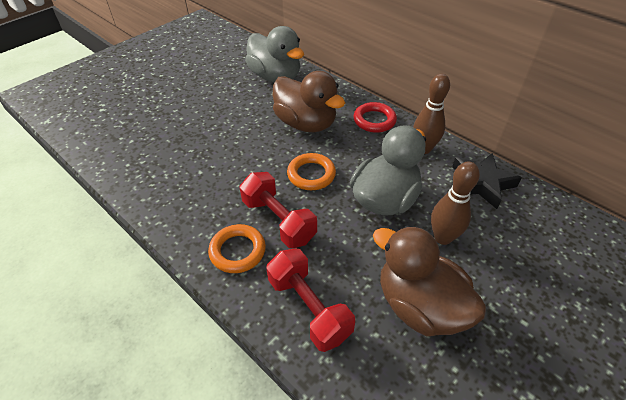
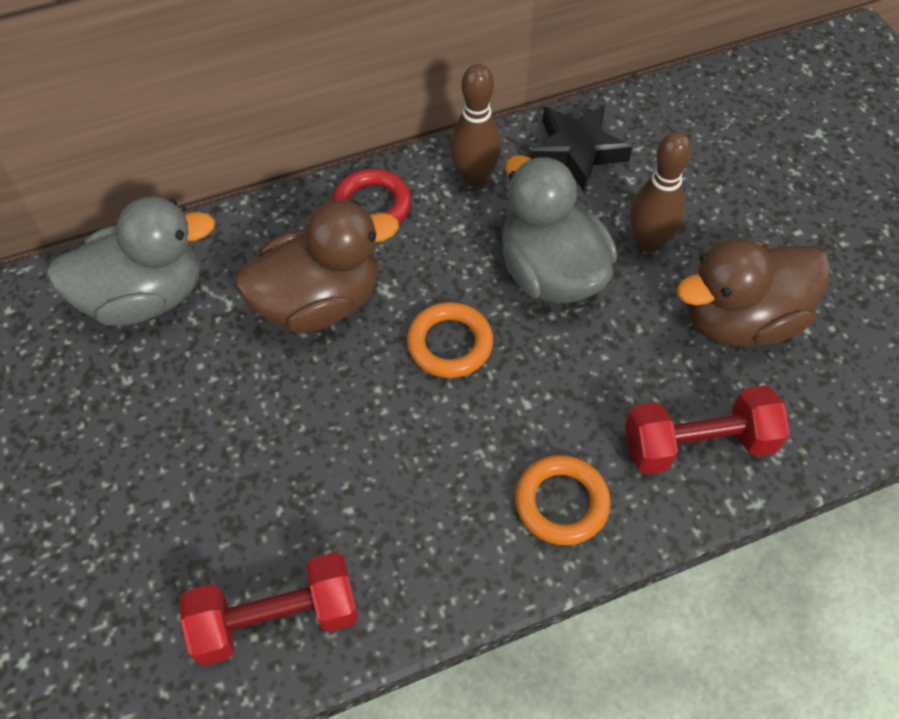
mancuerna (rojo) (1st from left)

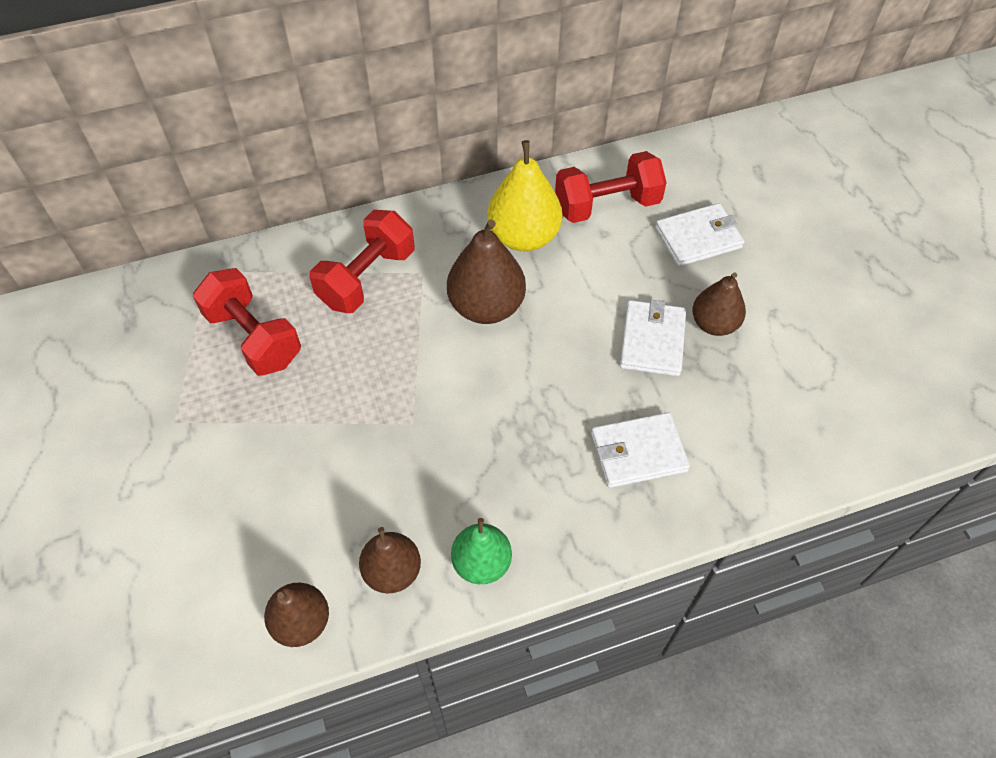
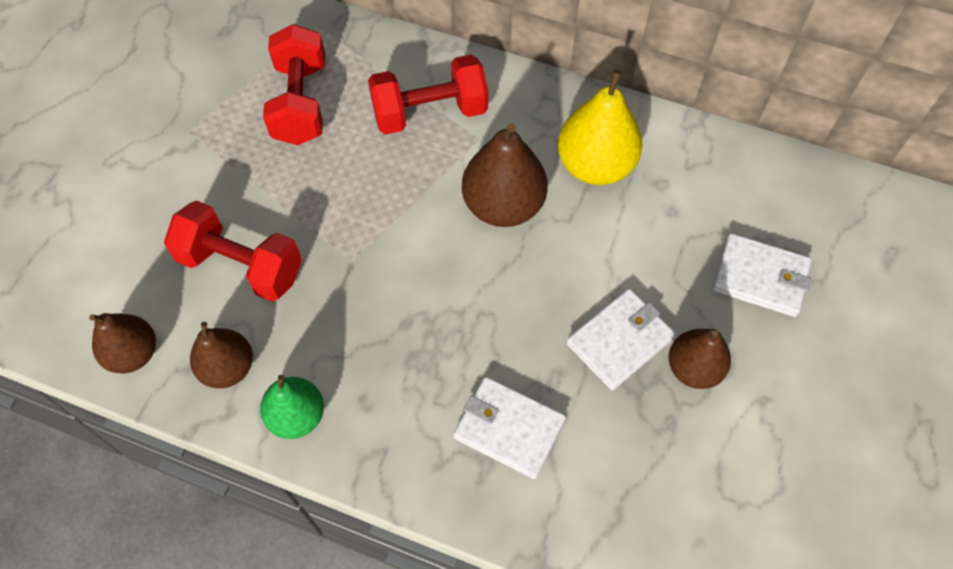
mancuerna (rojo) (1st from left)

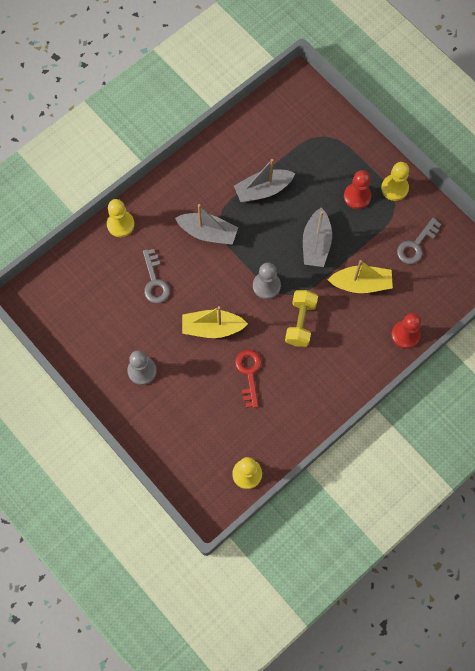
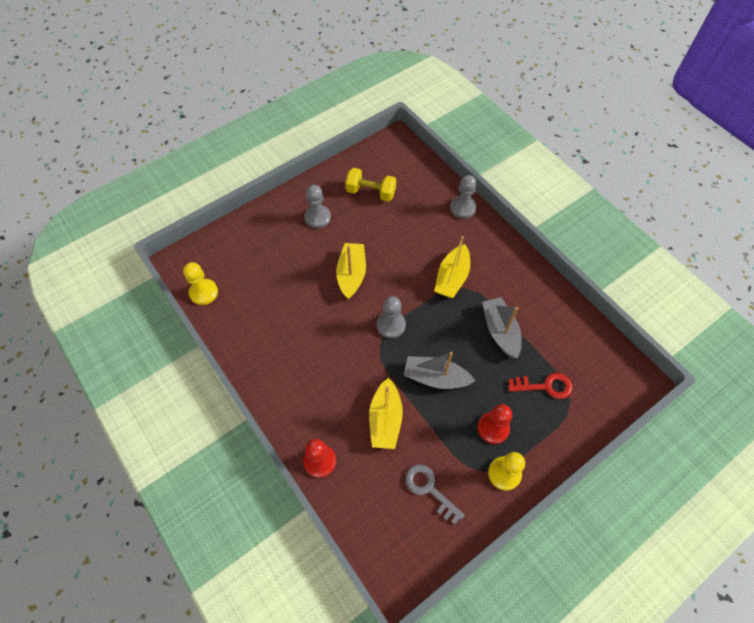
mancuerna (amarillo)
barco (amarillo) (3rd from left)
peón (gris) (3rd from left)
llave (rojo)
llave (gris) (1st from left in the first image)

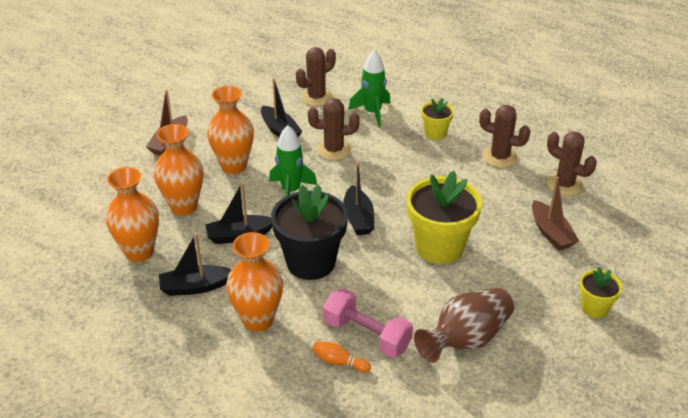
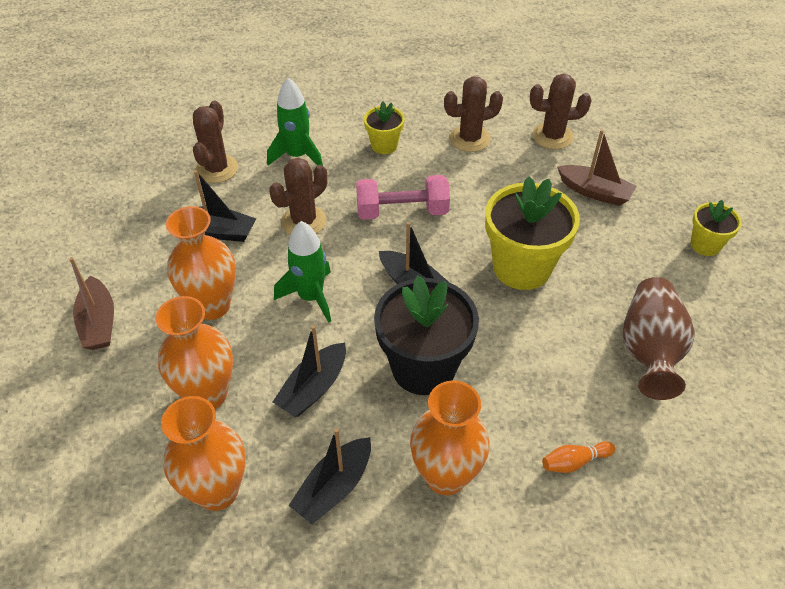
mancuerna (rosa)

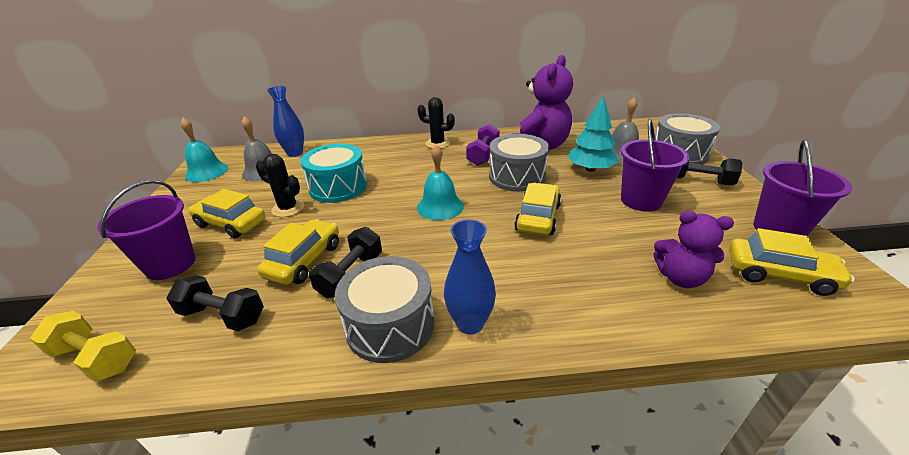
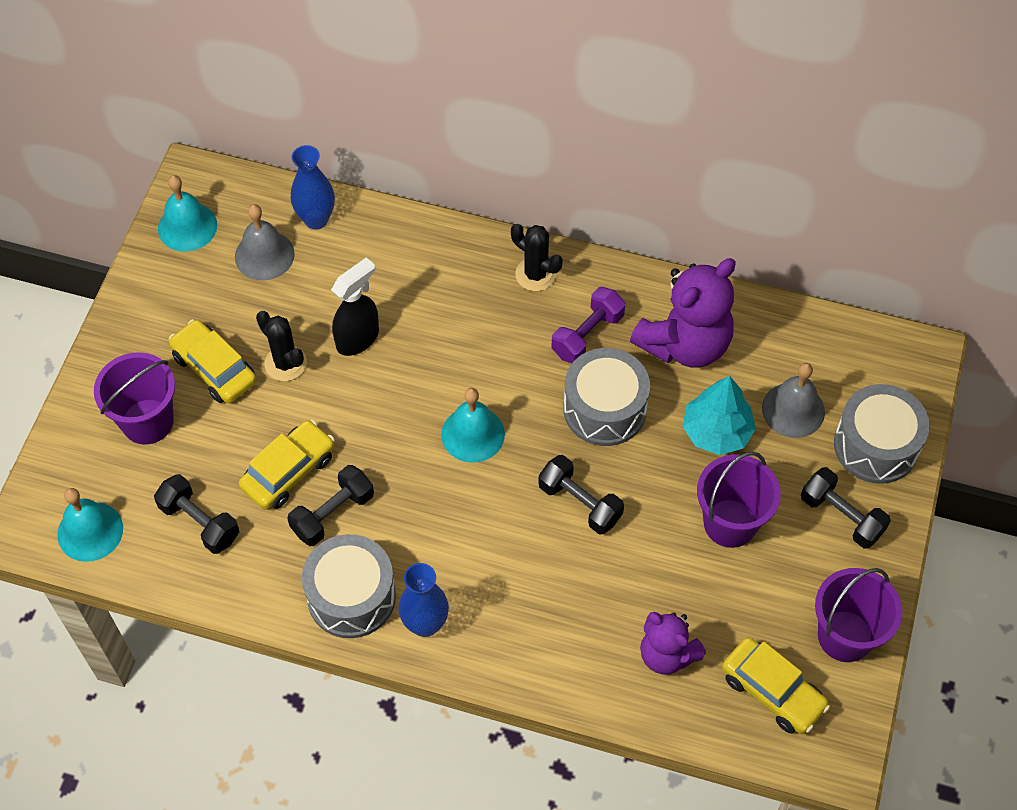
campana (turquesa) (1st from left)
pulverizador (negro)
mancuerna (negro) (3rd from left)

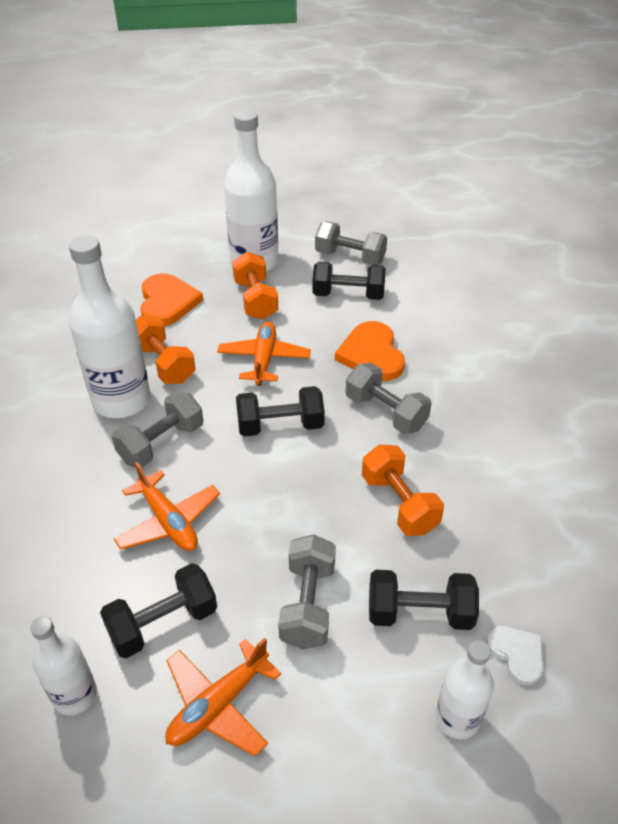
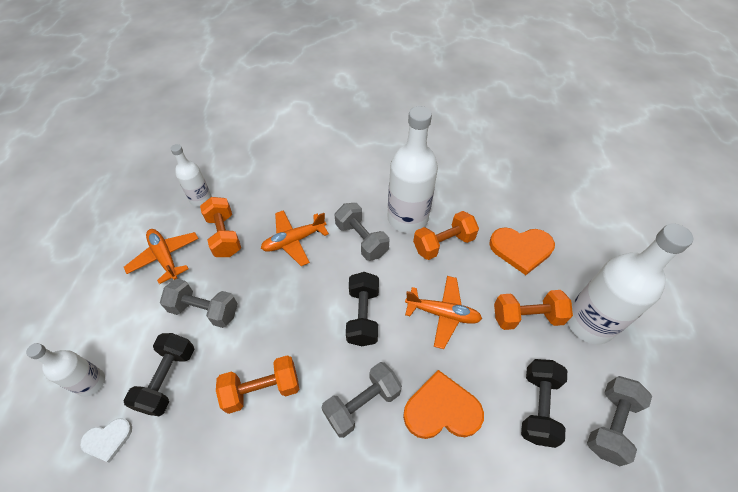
mancuerna (naranja) (1st from left)

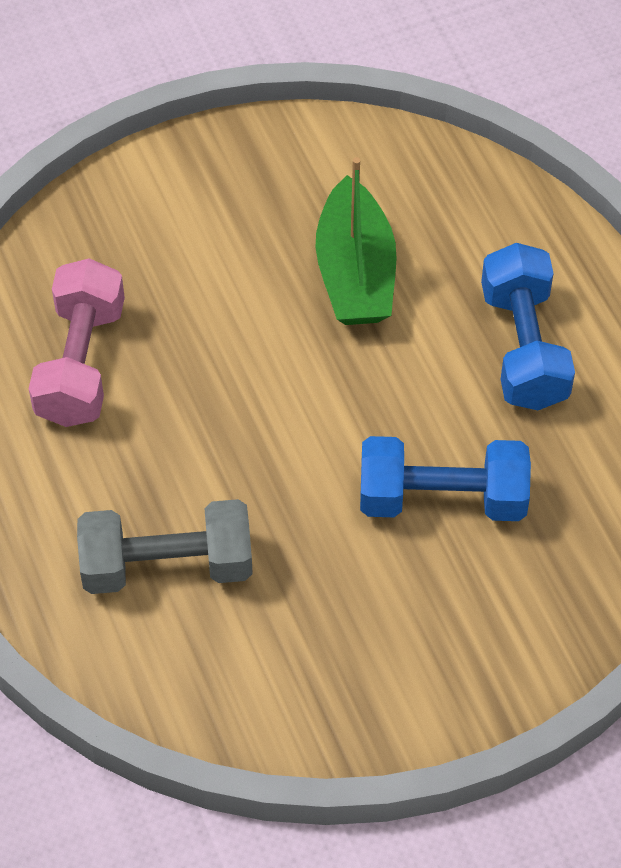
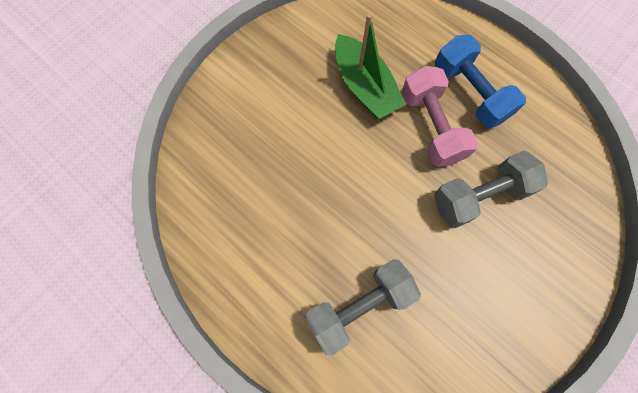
mancuerna (rosa)
mancuerna (gris) (2nd from left)

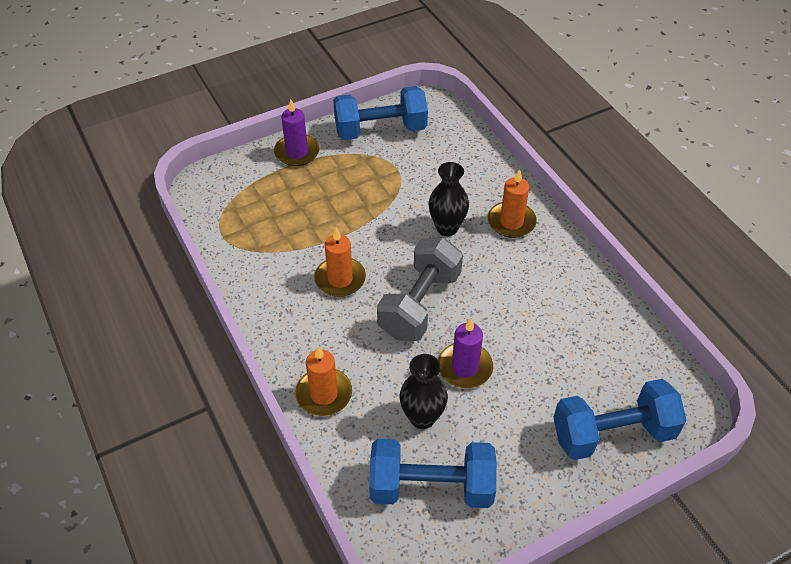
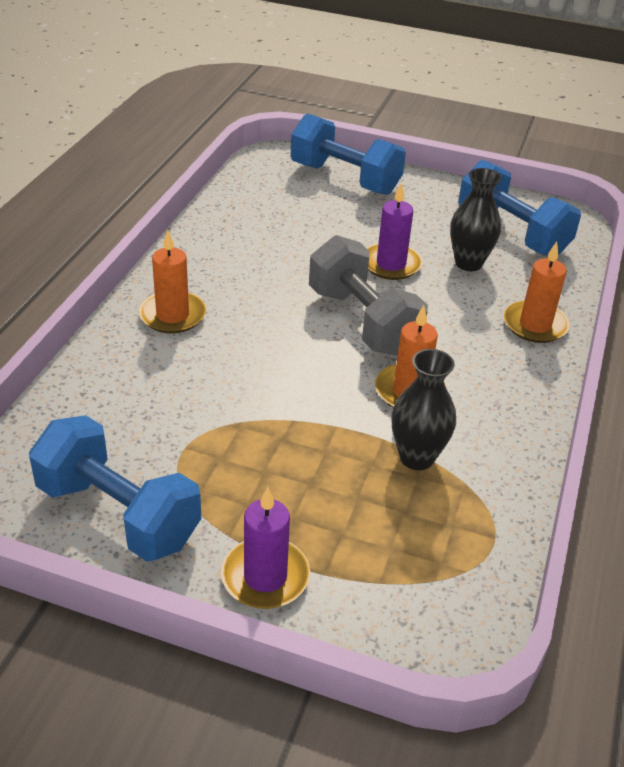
mancuerna (gris)
florero (negro) (1st from left)

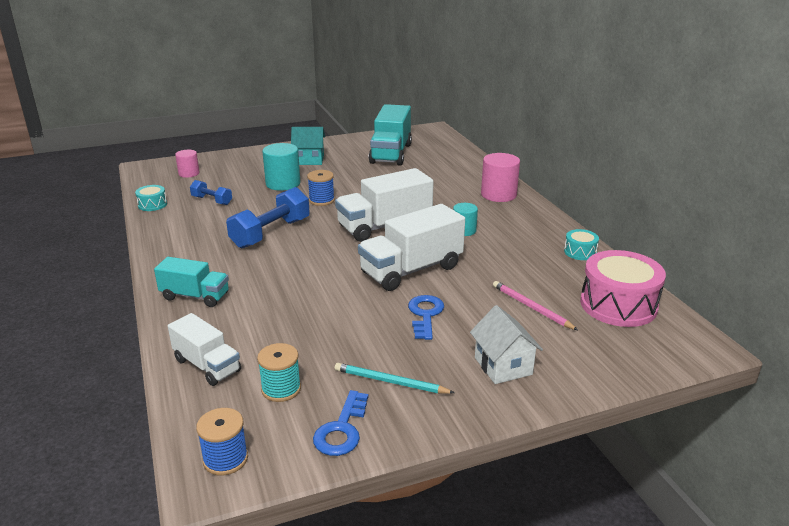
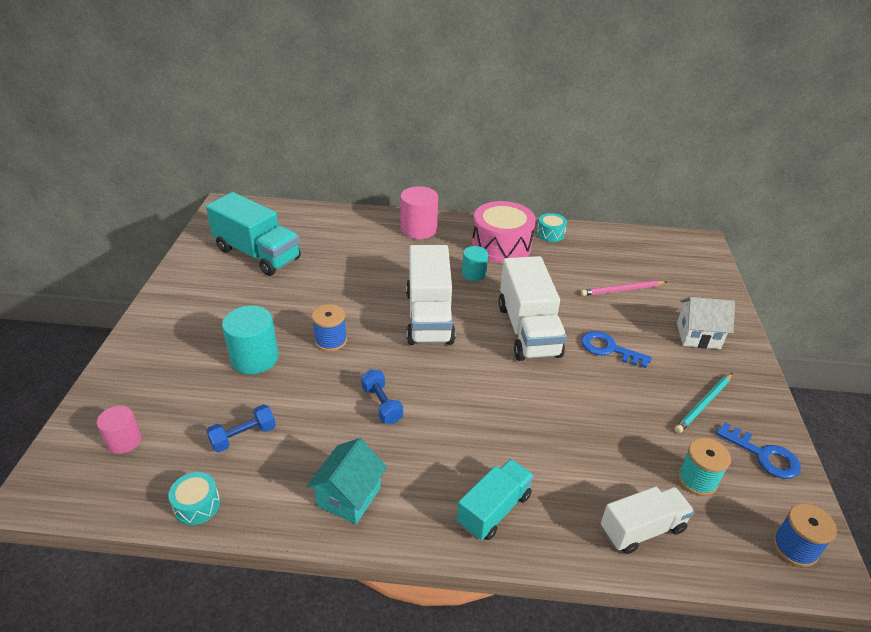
casa (turquesa)
mancuerna (azul) (2nd from left)
tambor (rosa)

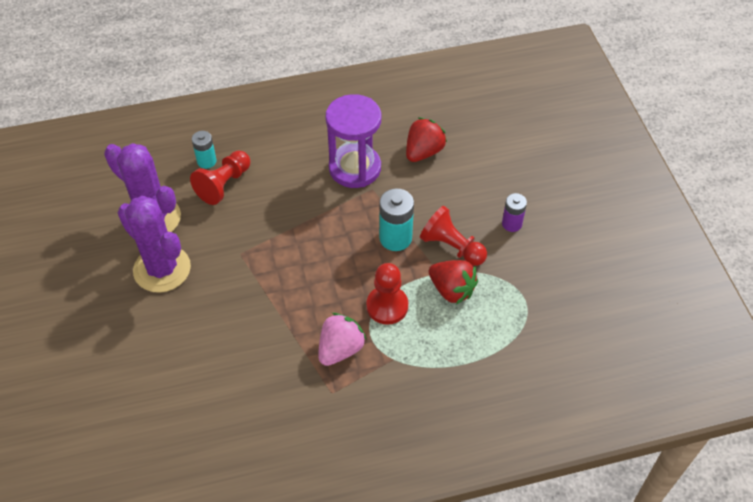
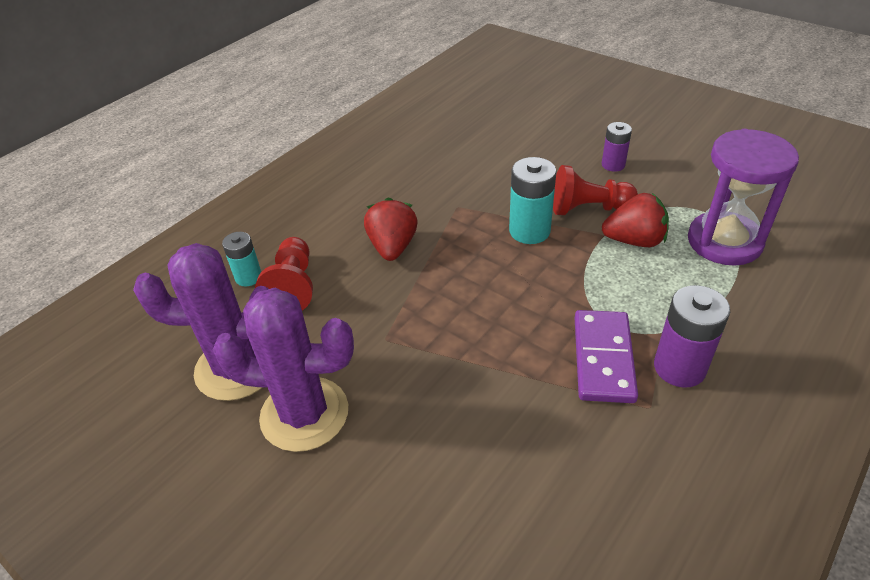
fresa (rojo) (1st from left)
ficha de dominó (morado)
pila (morado) (2nd from left)
reloj de arena (morado)
peón (rojo) (2nd from left in the first image)

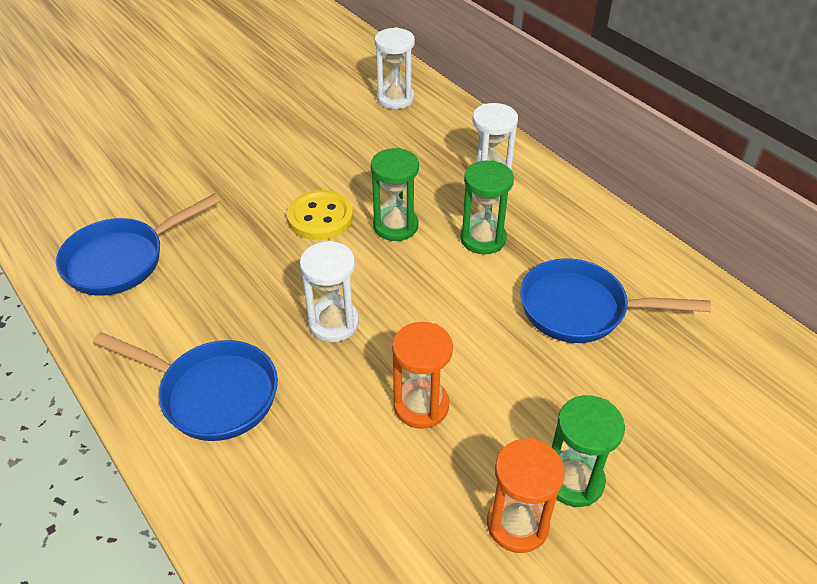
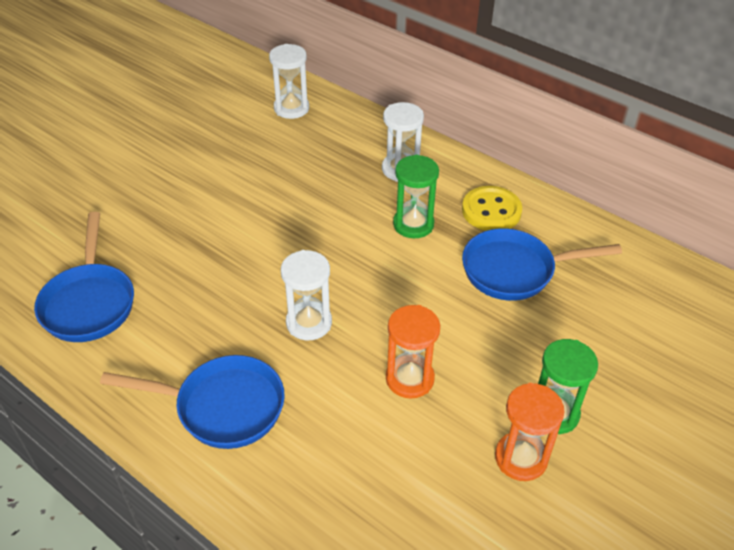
sartén (azul) (1st from left)
botón (amarillo)
reloj de arena (verde) (1st from left in the first image)

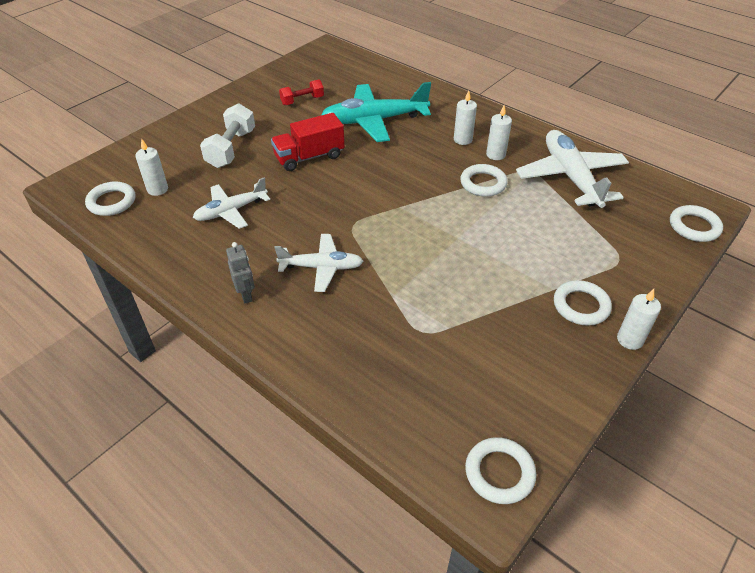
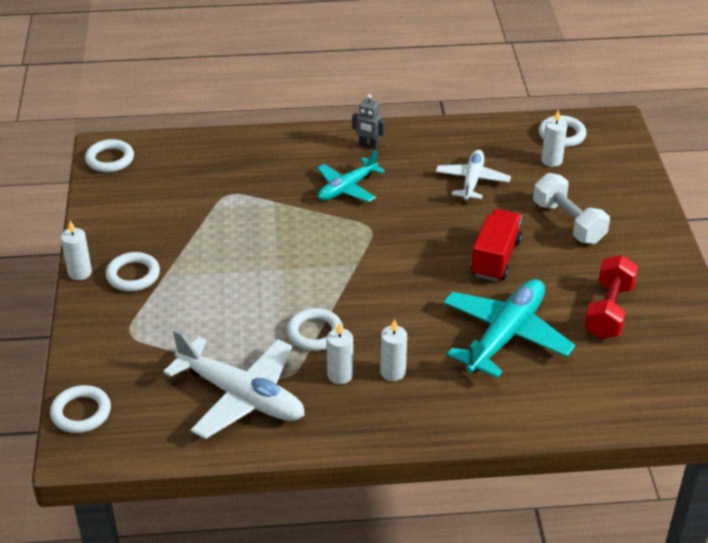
avión (turquesa) (1st from left)
mancuerna (rojo)

